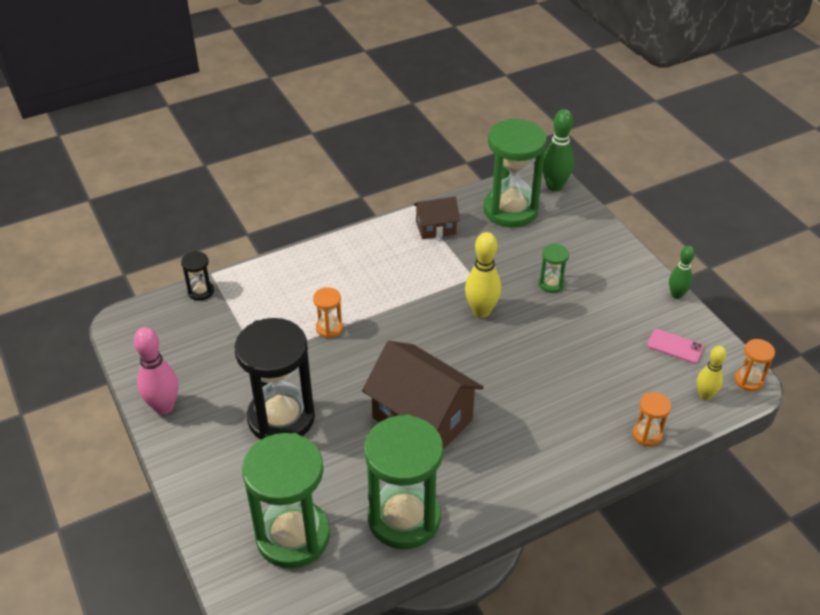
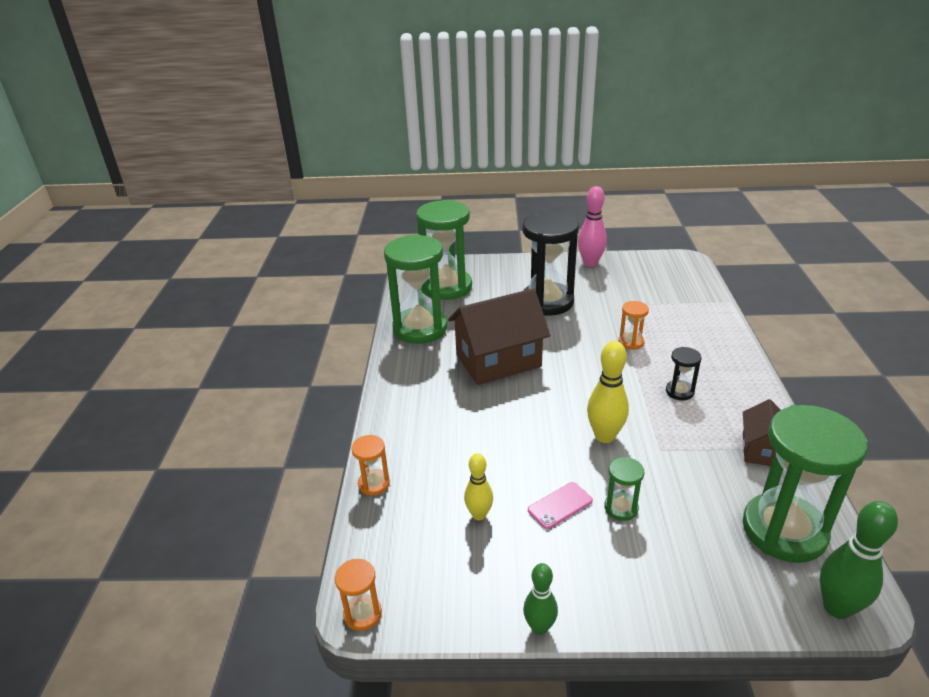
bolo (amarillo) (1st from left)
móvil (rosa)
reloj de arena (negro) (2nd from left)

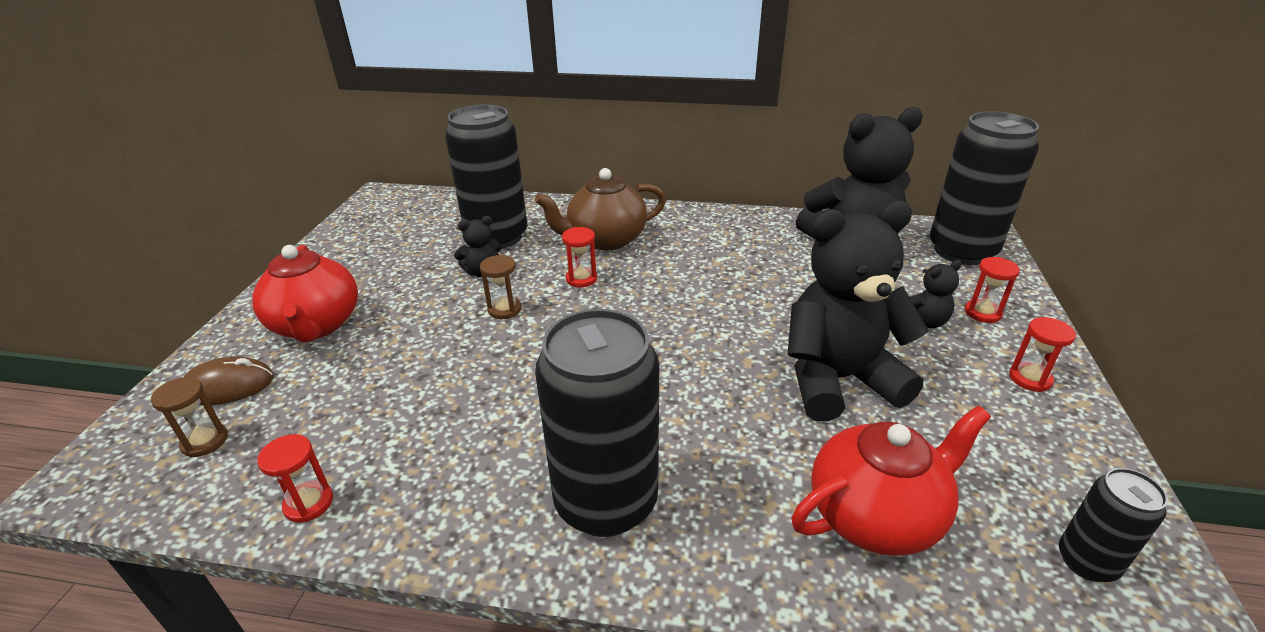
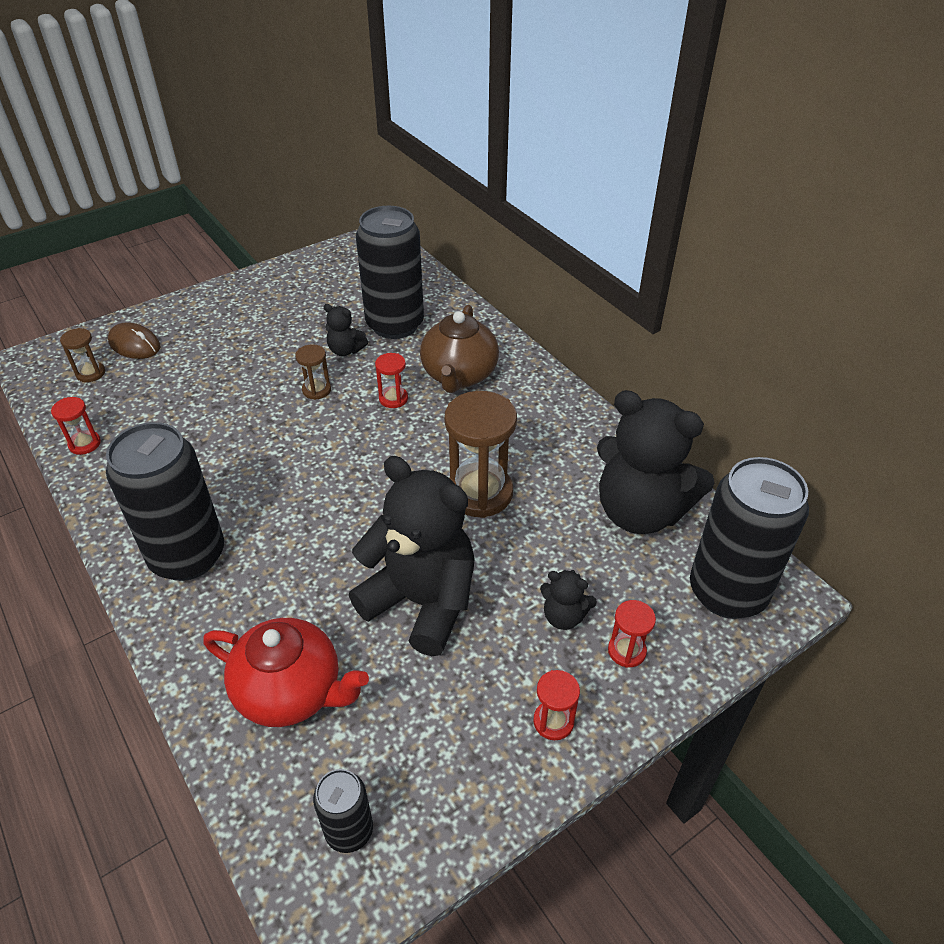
tetera (marrón)
reloj de arena (marrón) (3rd from left)
tetera (rojo) (1st from left in the first image)

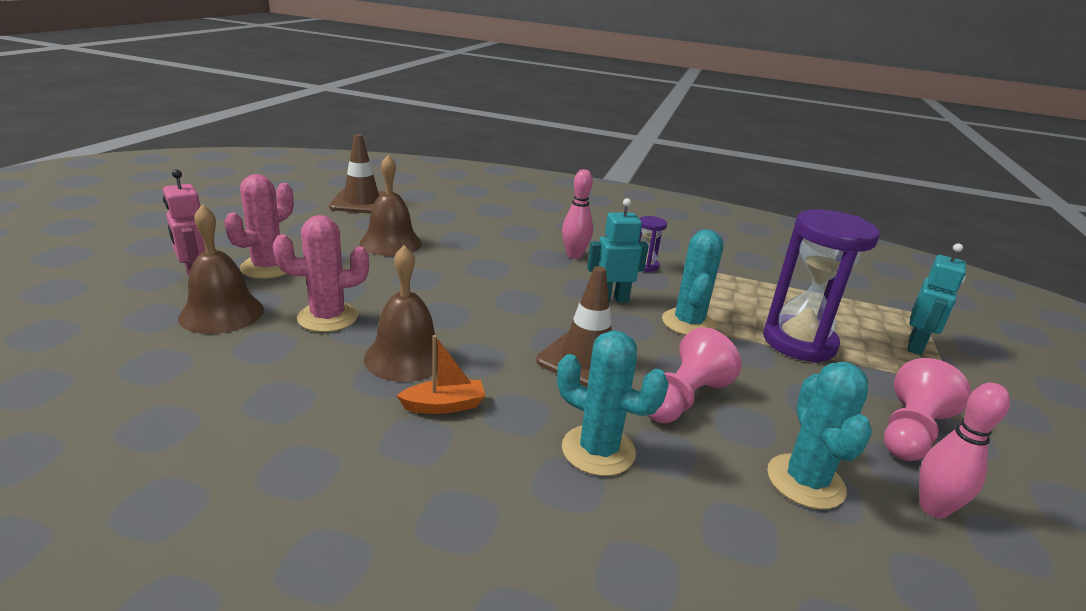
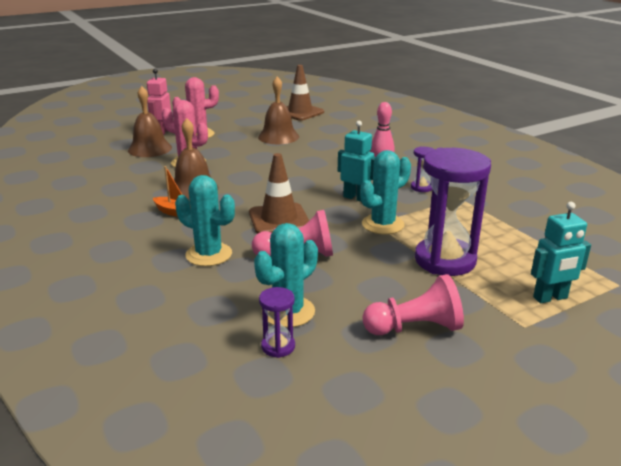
cactus (turquesa) (1st from left)
reloj de arena (morado) (1st from left)
bolo (rosa) (2nd from left in the first image)

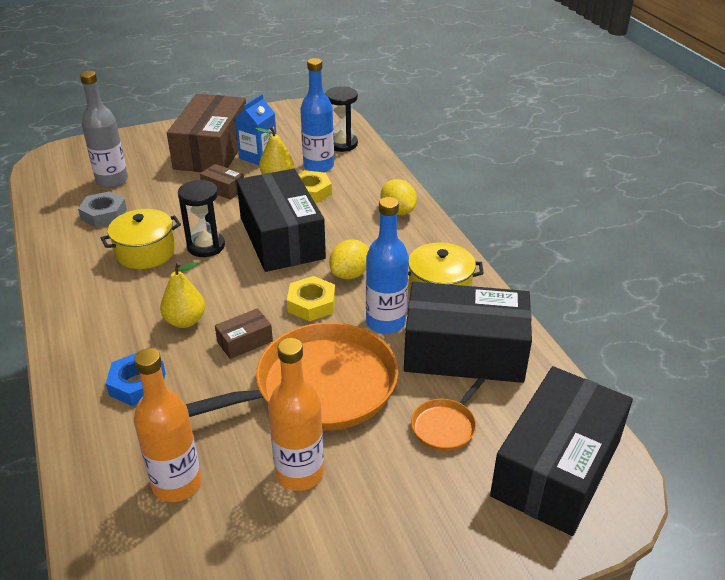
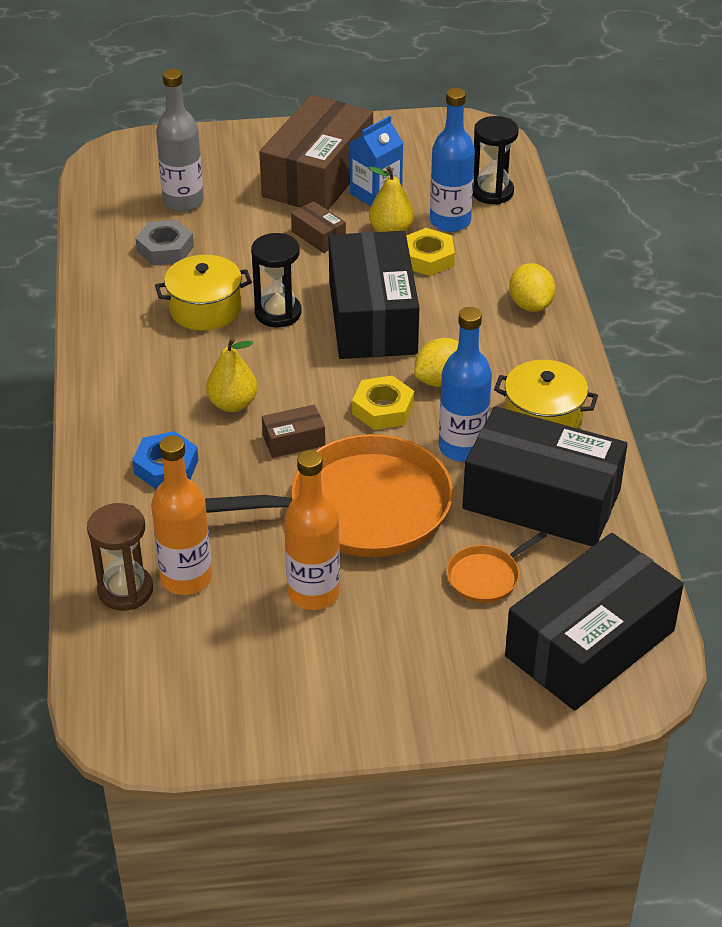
reloj de arena (marrón)

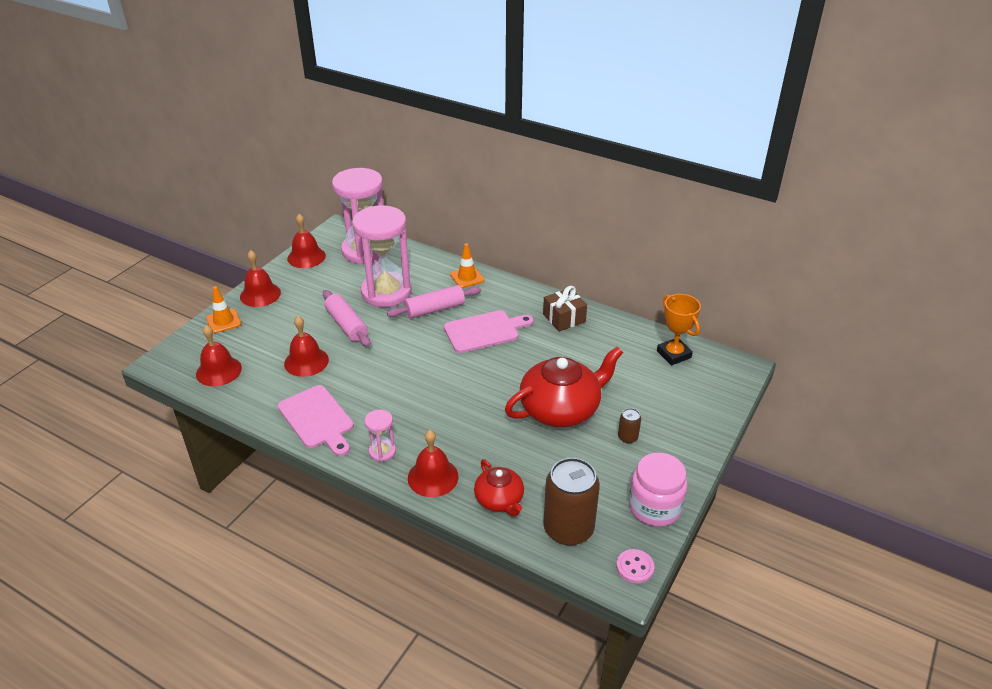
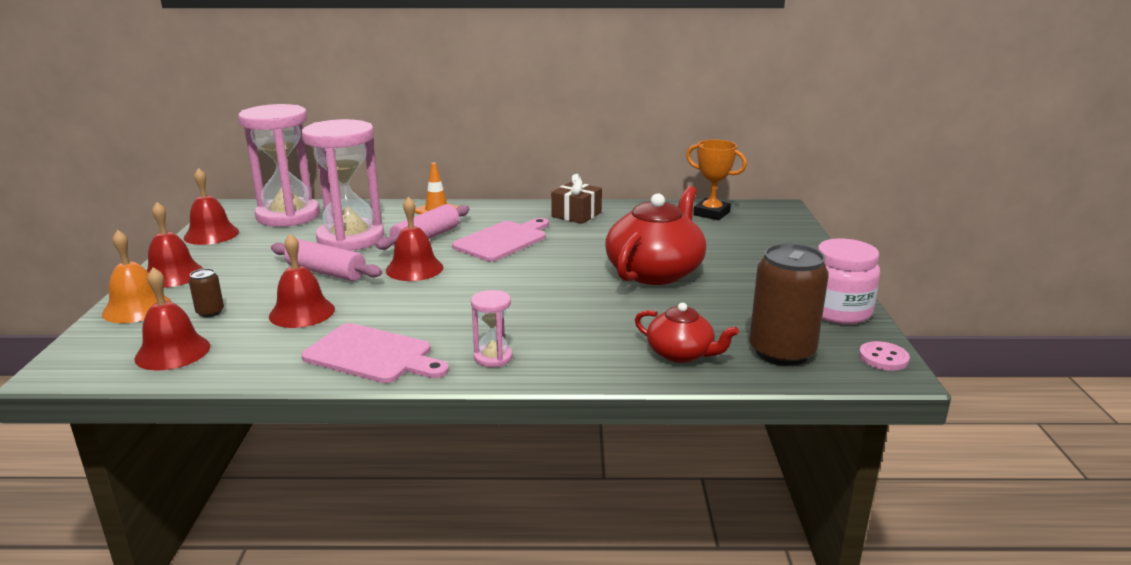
campana (naranja)
lata (marrón) (1st from left)
campana (rojo) (5th from left)

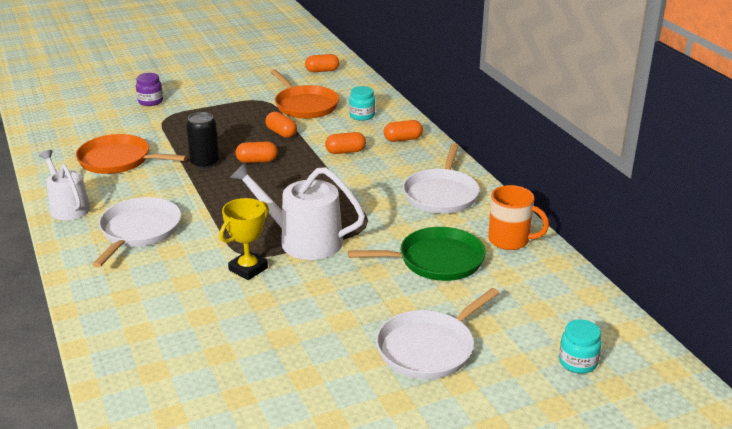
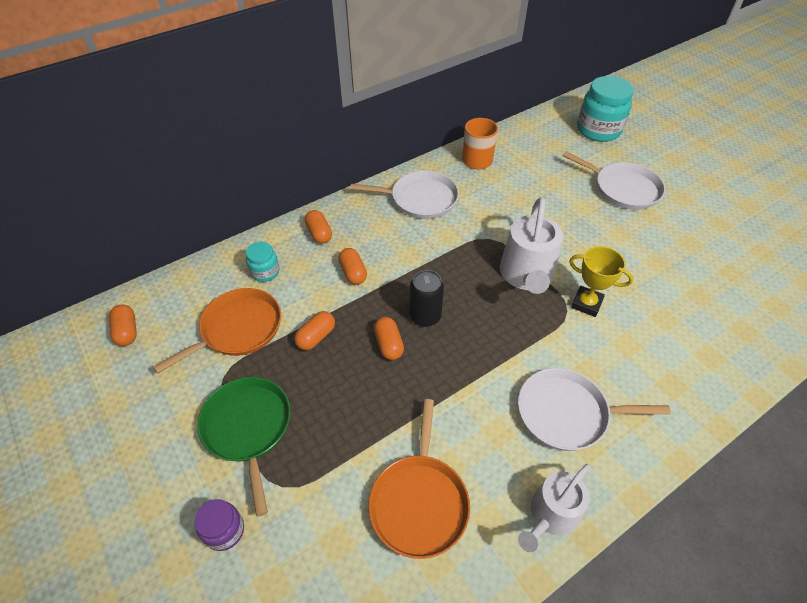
sartén (verde)
lata (negro)
tarro (turquesa) (2nd from left)

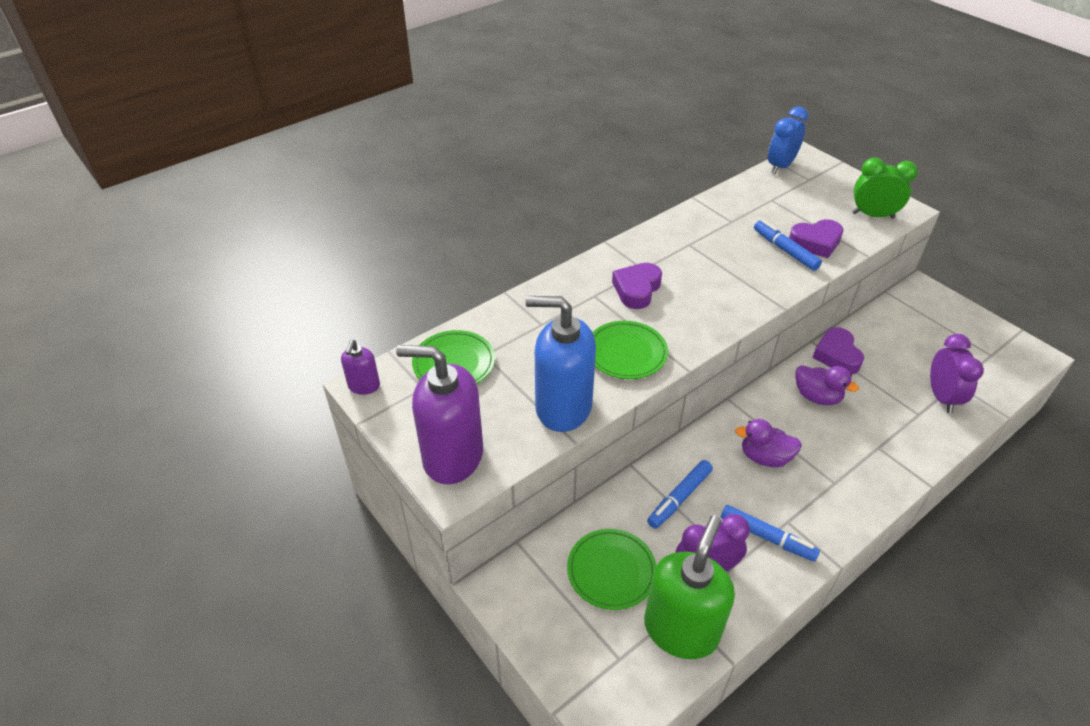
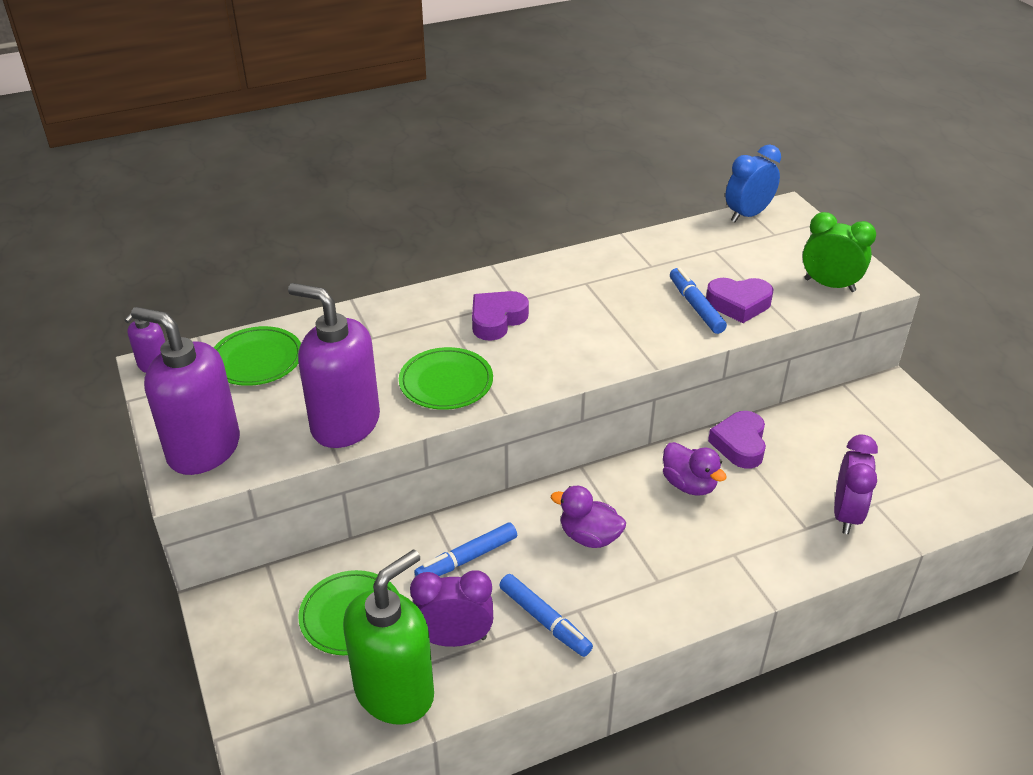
dispensador de jabón (morado) (3rd from left)

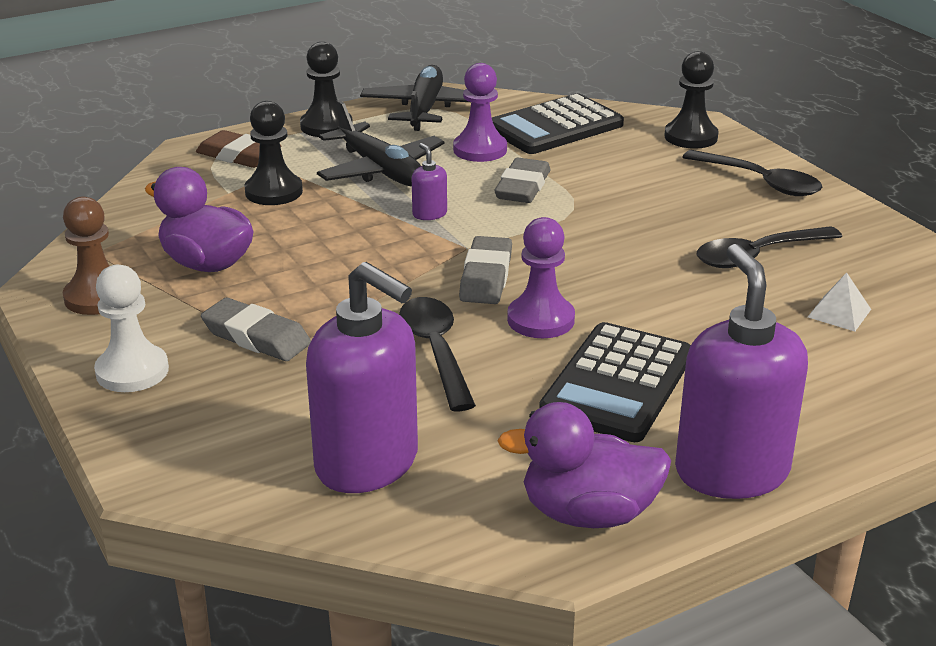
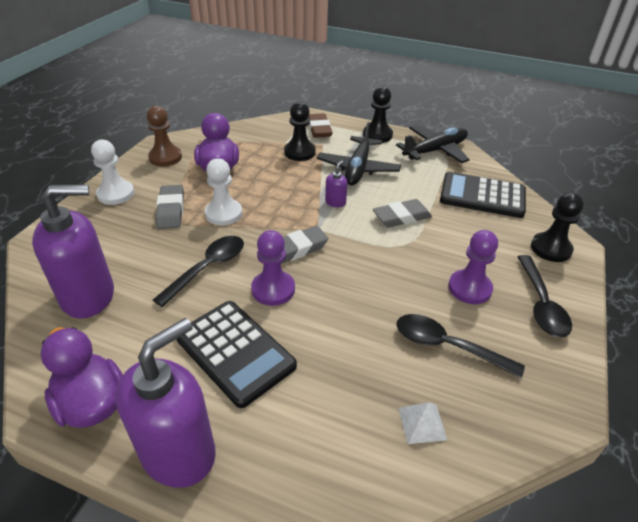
dispensador de jabón (morado) (1st from left)
calculadora (negro) (1st from left)
peón (blanco) (2nd from left)
peón (morado) (2nd from left)

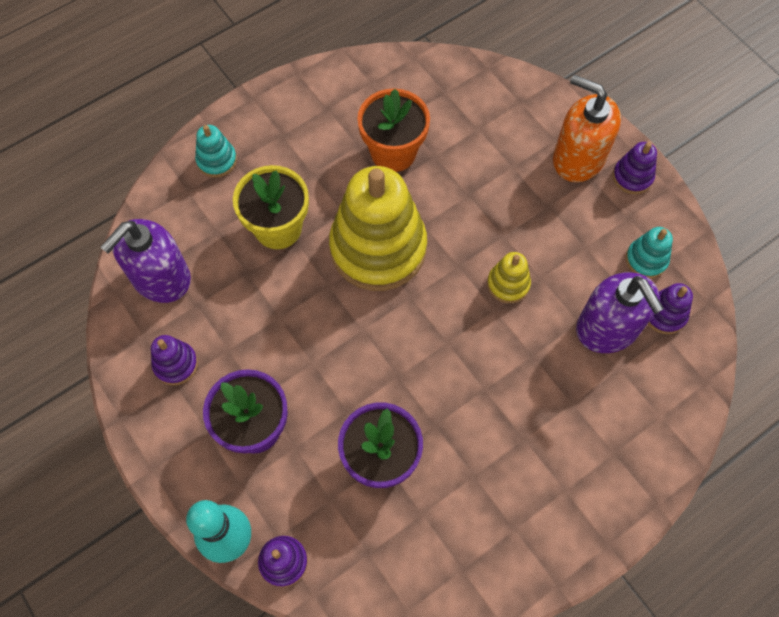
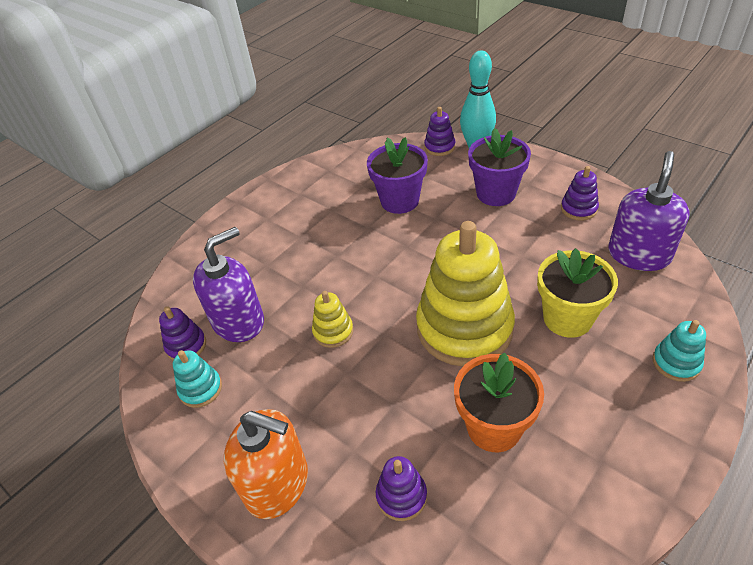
dispensador de jabón (morado) (1st from left)
juguete apilable (morado) (2nd from left)

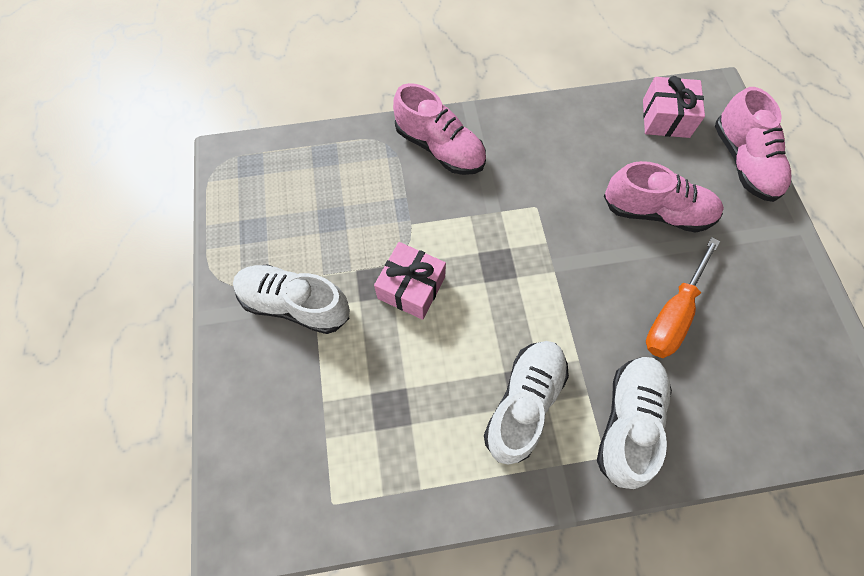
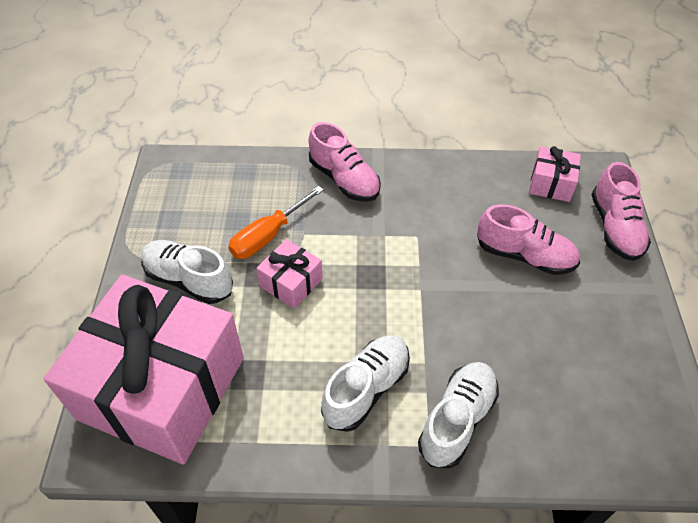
regalo (rosa) (1st from left)
destornillador (naranja)

